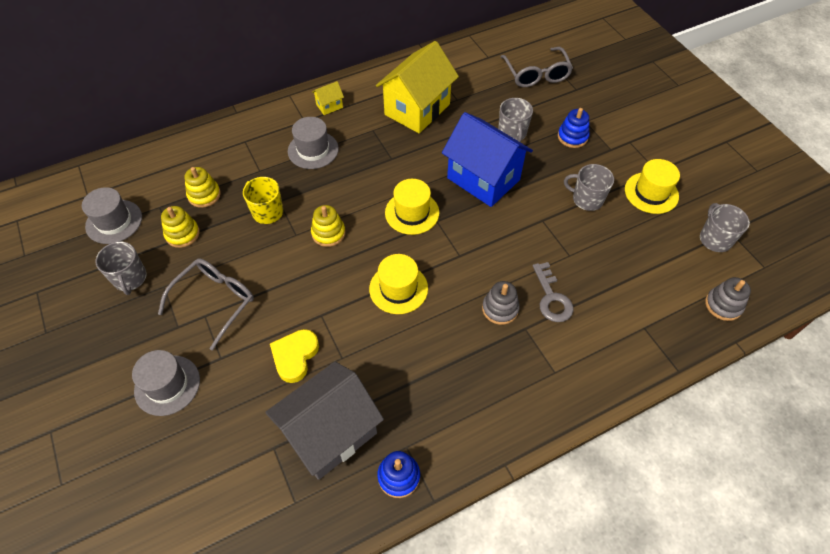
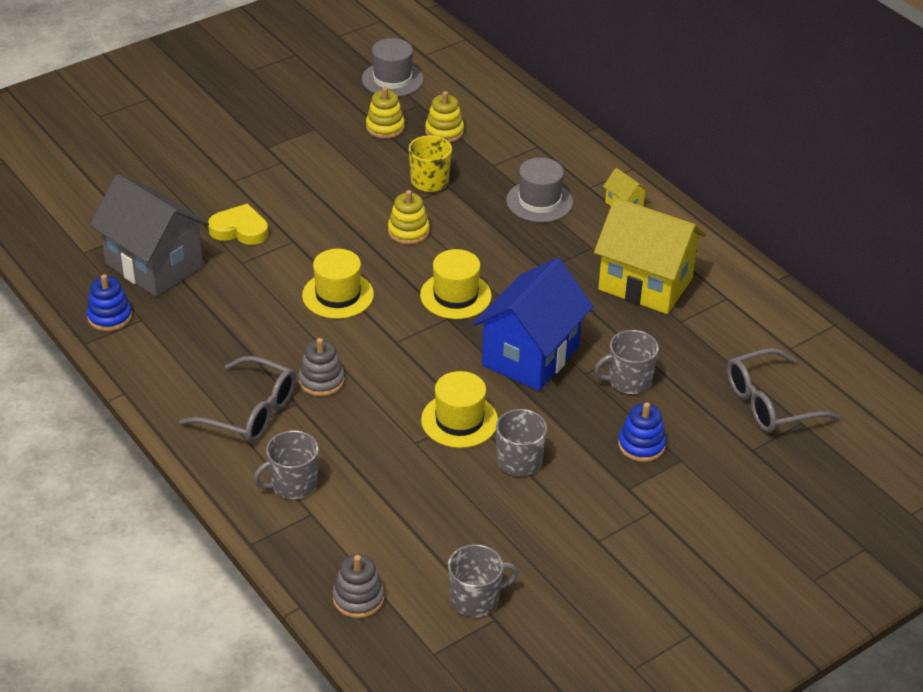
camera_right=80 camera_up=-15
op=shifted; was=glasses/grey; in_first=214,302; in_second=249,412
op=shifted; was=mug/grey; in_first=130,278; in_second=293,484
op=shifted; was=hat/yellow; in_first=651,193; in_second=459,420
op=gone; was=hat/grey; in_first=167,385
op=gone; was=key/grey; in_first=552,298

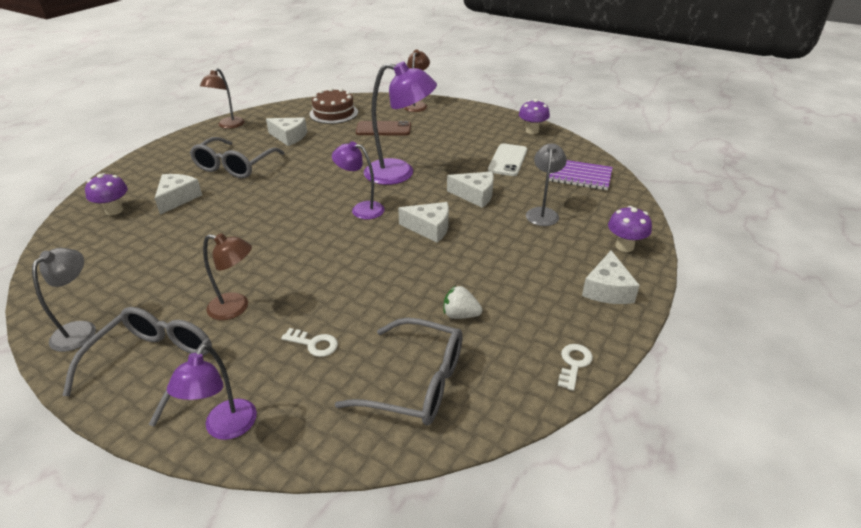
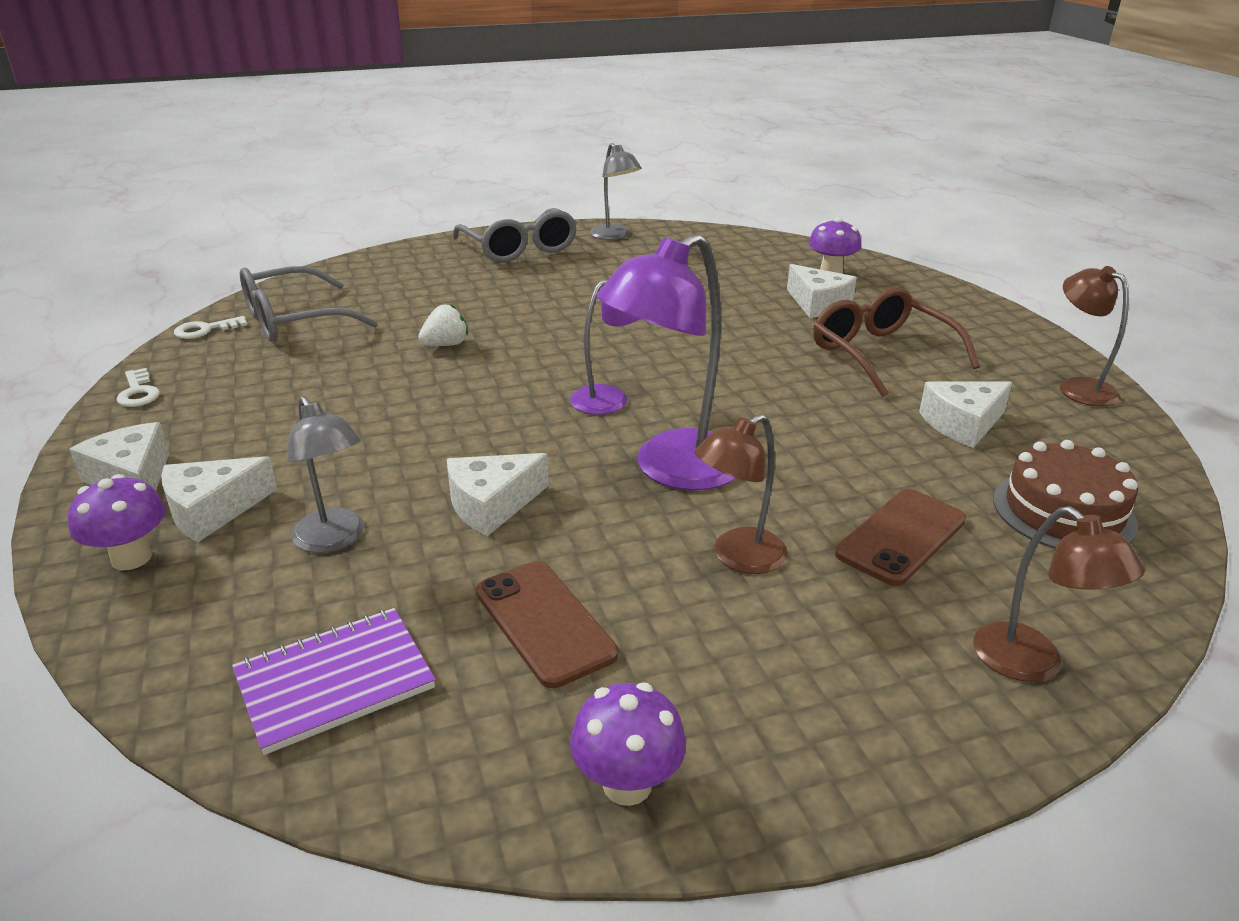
camera_right=130 camera_up=-5
op=shifted; was=cheese/white; in_first=429,228; in_second=212,510
op=shifted; was=key/white; in_first=314,344; in_second=205,330
op=shifted; was=strawberry/white; in_first=460,315; in_second=445,345
op=repainted; was=phone/white; now=phone/brown; in_first=508,160; in_second=544,623
op=shifted; was=lamp/brown; in_first=236,308; in_second=738,557
op=repainted; was=glasses/grey; now=glasses/brown; in_first=235,166; in_second=881,355
op=gone; was=lamp/purple; in_first=225,428

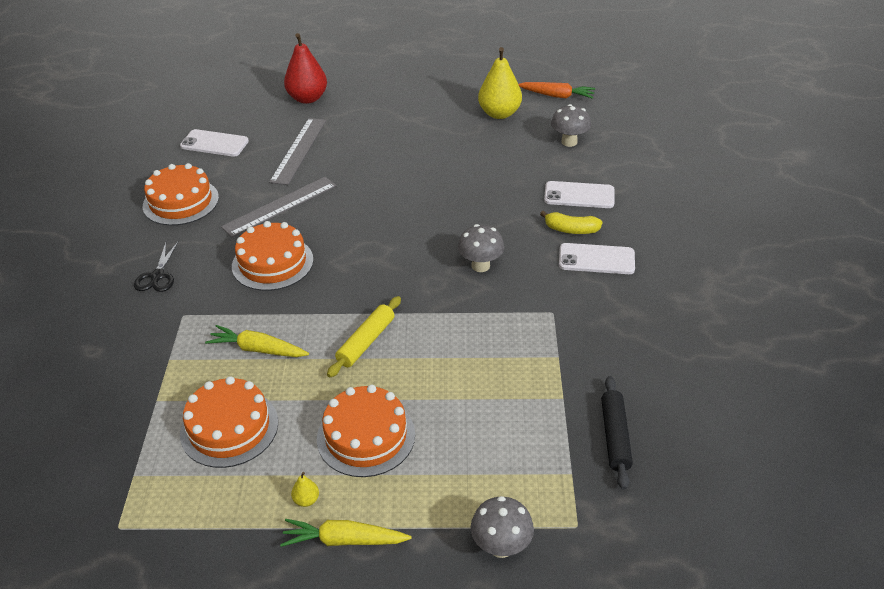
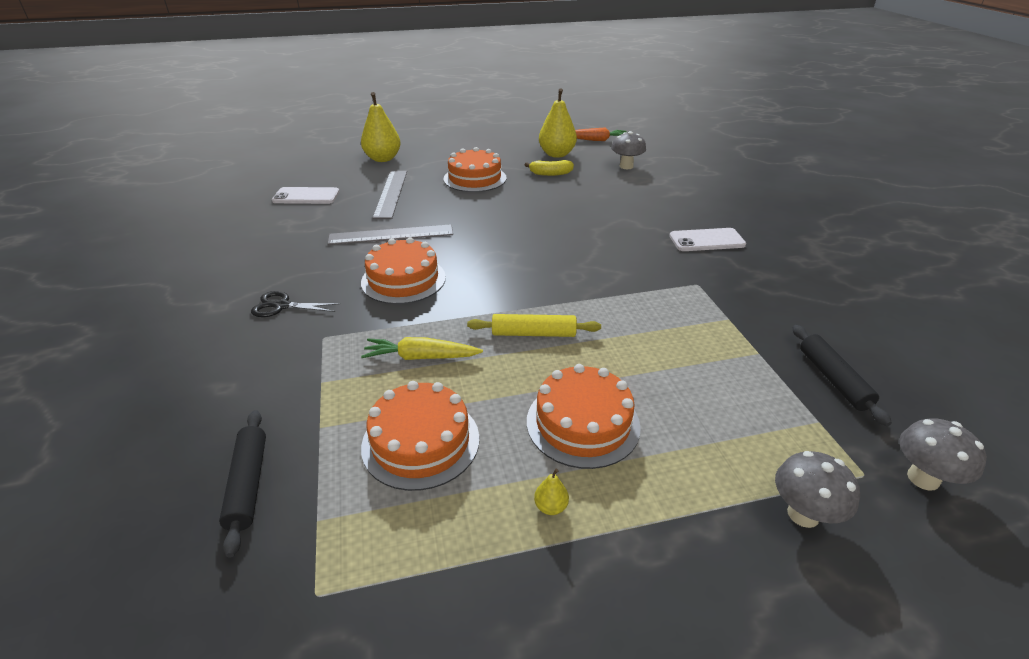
camera_right=-15 camera_up=-5
op=new; now=rolling pin/black; in_second=248,484
op=rotated; was=scissors/black; in_first=157,276; in_second=282,306; clockwise=105
op=rotated; was=ruler/grey; in_first=280,206; in_second=391,235; clockwise=45
op=repainted; was=pear/red; now=pear/yellow; in_first=307,98; in_second=383,159
op=shifted; was=cake/orange; in_first=181,202; in_second=475,178
op=rotated; was=rolling pin/yellow; in_first=366,342; in_second=533,333; clockwise=75
op=shifted; was=banana/yellow; in_first=571,230; in_second=550,174
op=shifted; was=mushroom/grey; in_first=480,266; in_second=923,478
op=gone; was=carrot/yellow; in_first=344,540
op=gone; was=phone/white; in_first=579,195

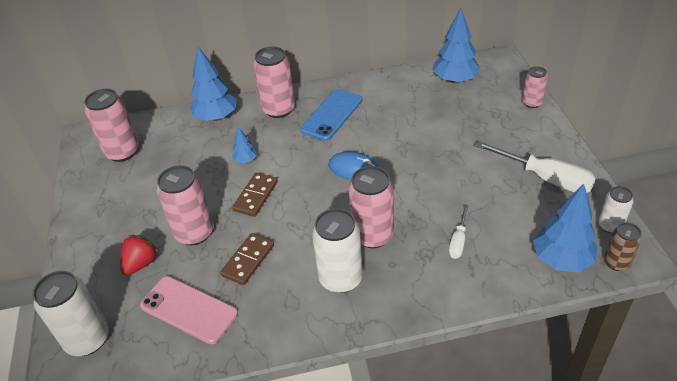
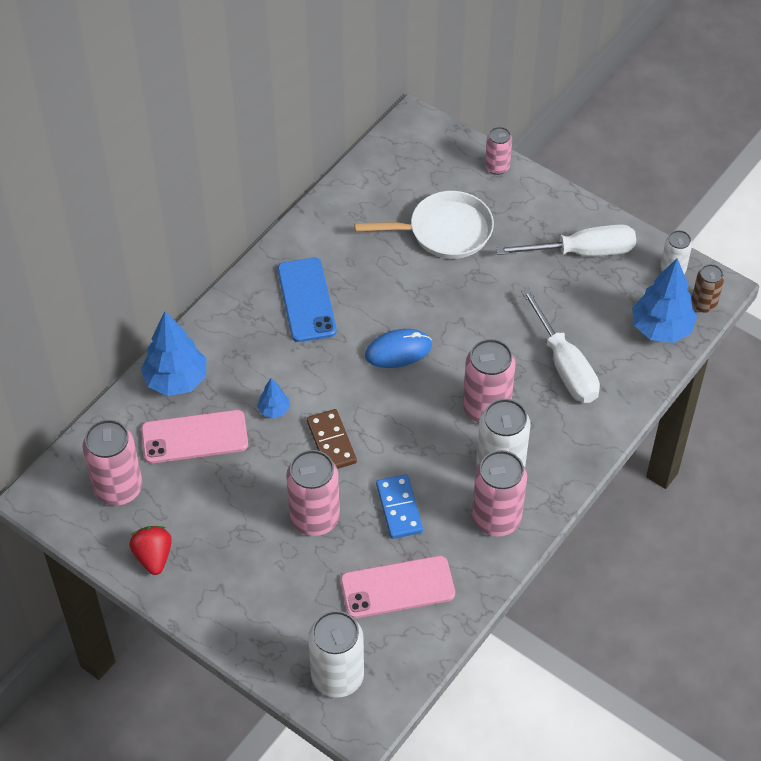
camera_right=-45 camera_up=10
op=shifted; was=strawberry/red; in_first=141,263; in_second=153,557
op=new; now=phone/pink; in_second=194,437
op=new; now=pan/white; in_second=445,231
op=repainted; was=domino/brown; now=domino/blue; in_first=248,260; in_second=399,508
op=shifted; was=can/pink; in_first=279,109; in_second=496,518
op=scaled; was=screwdriver/white; in_first=458,241; in_second=565,366; ratio=1.92
op=gone; was=tree/blue; in_first=455,80

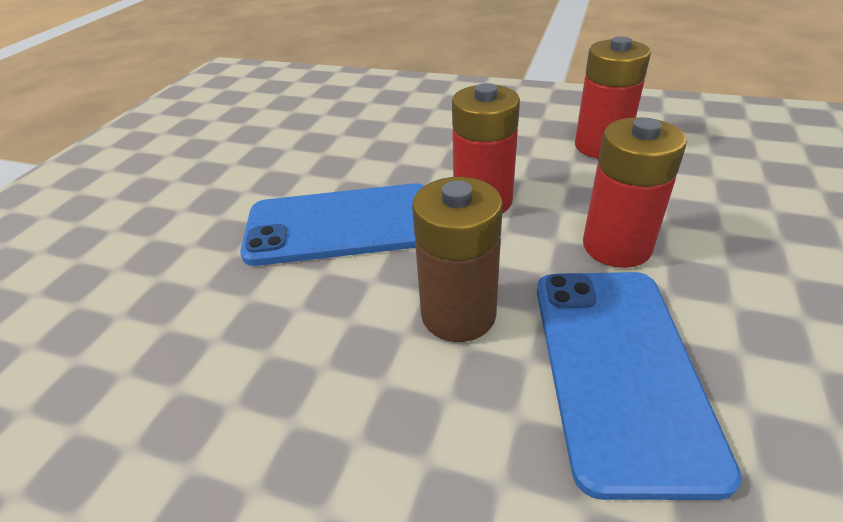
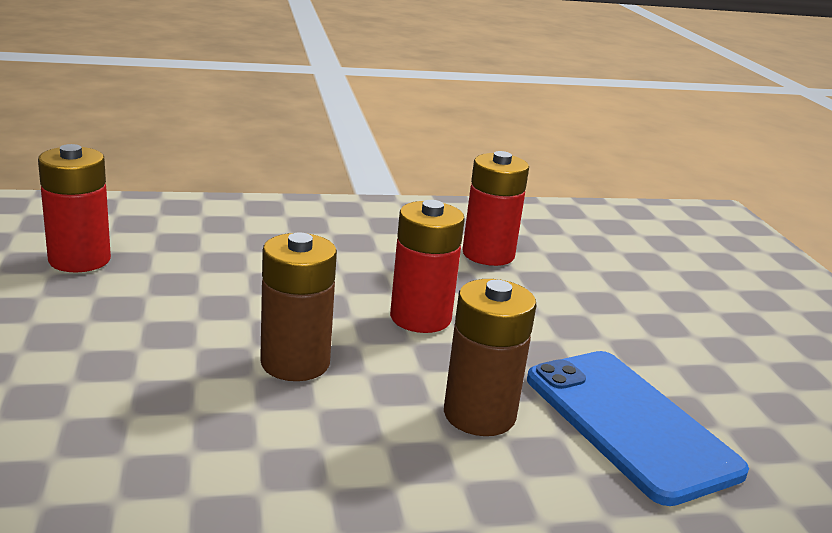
camera_right=-35 camera_up=-15
op=shifted; was=battery/red; in_first=616,246; in_second=79,260
op=swapped; was=phone/blue; now=battery/brown; in_first=341,225; in_second=295,363

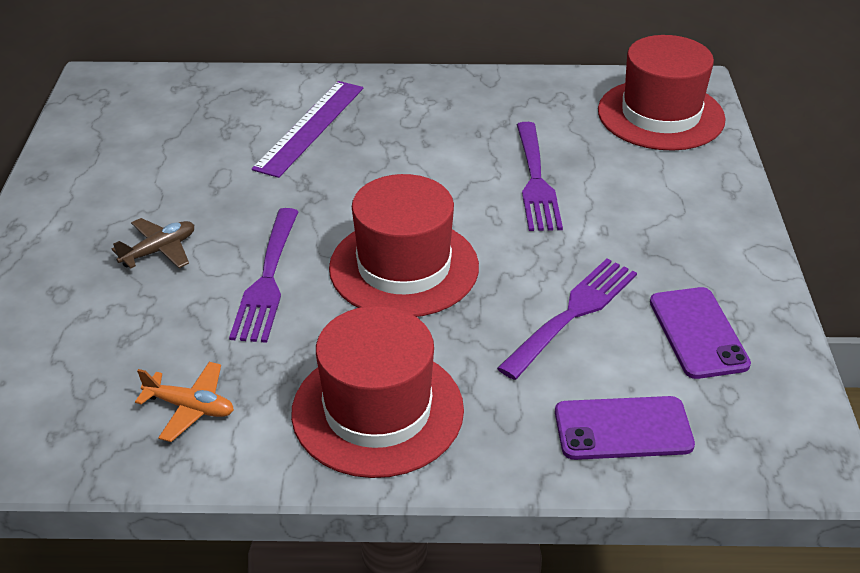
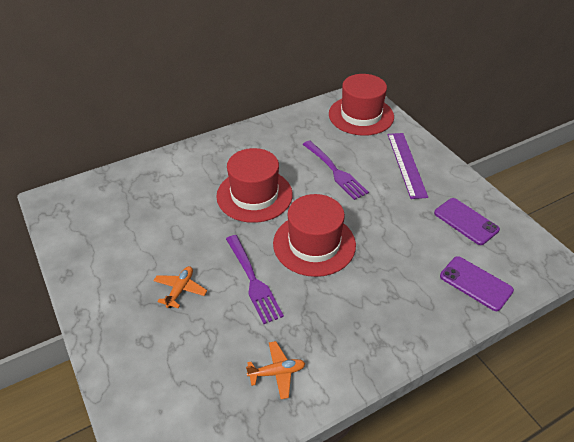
camera_right=-30 camera_up=5
op=repainted; was=plane/brown; now=plane/orange; in_first=159,250; in_second=180,290
op=shifted; was=hat/red; in_first=377,410; in_second=254,195
op=shifted; was=ruler/purple; in_first=310,127; in_second=406,164
op=rotated; was=phone/purple; in_first=623,428; in_second=476,283; clockwise=75
op=gone; was=fork/purple; in_first=573,314

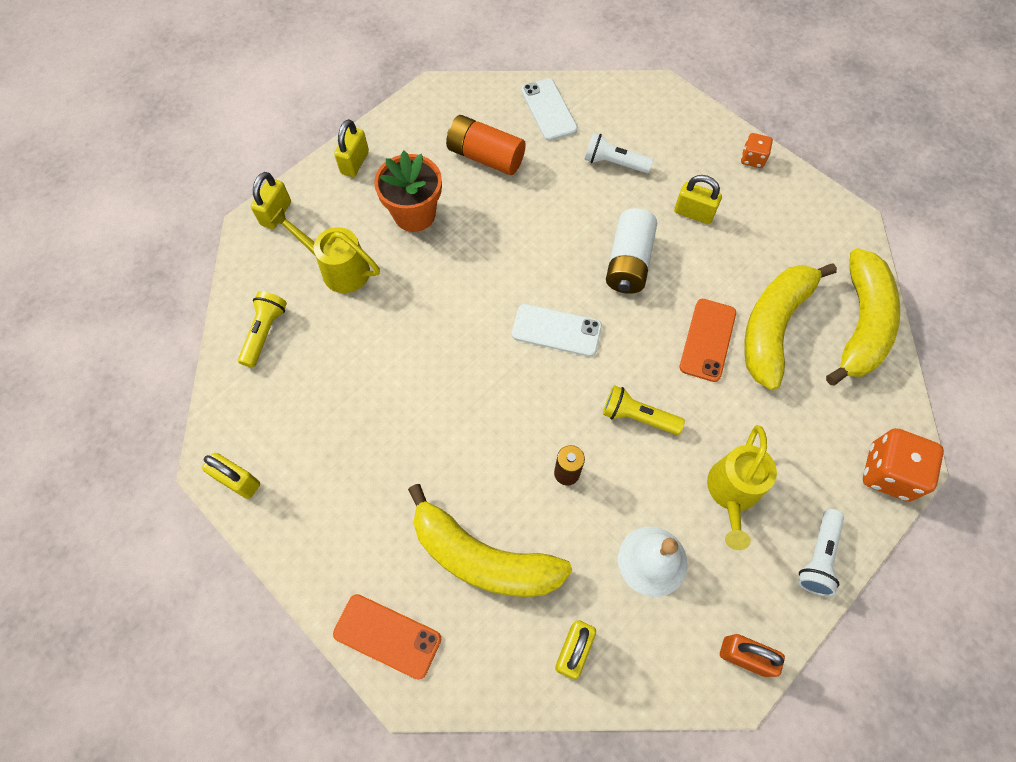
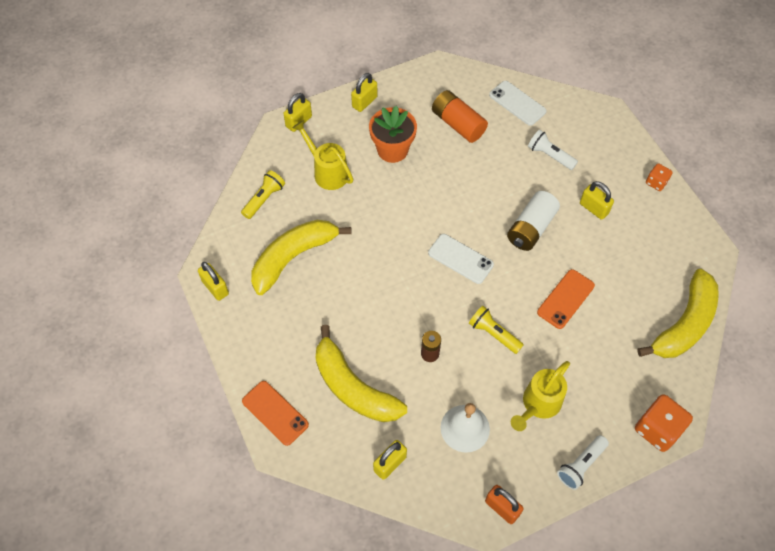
camera_right=20 camera_up=-5
op=shifted; was=banana/yellow; in_first=773,326; in_second=293,257
op=rotated; was=phone/white; in_first=548,110; in_second=517,103; clockwise=-45

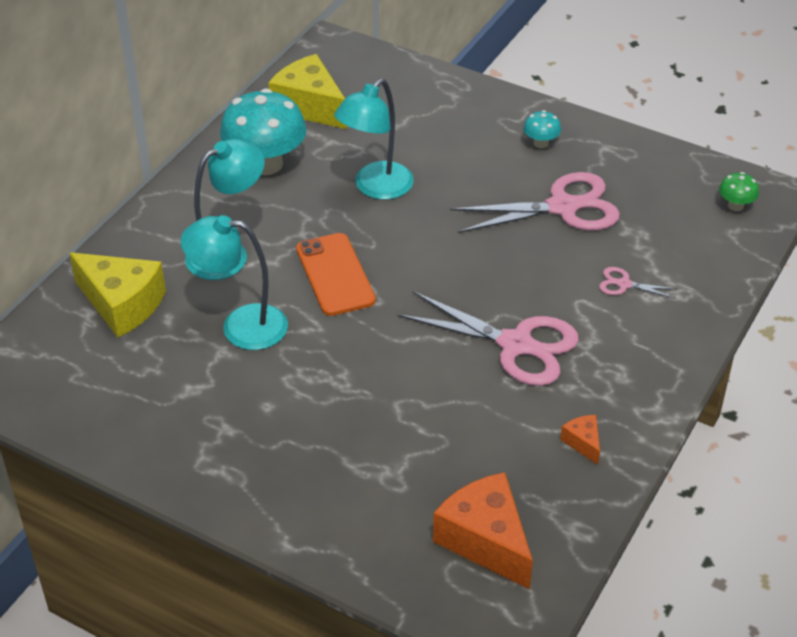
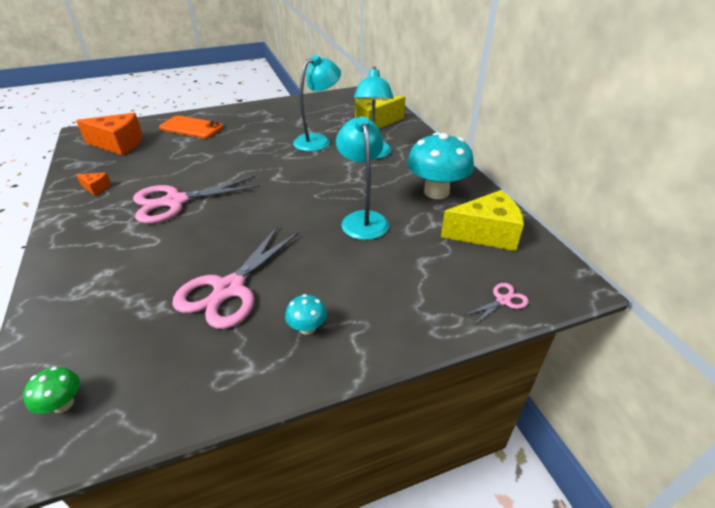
camera_right=130 camera_up=-5
op=shifted; was=phone/orange; in_first=335,275; in_second=191,128
op=shifted; was=scissors/pink; in_first=624,284; in_second=503,300

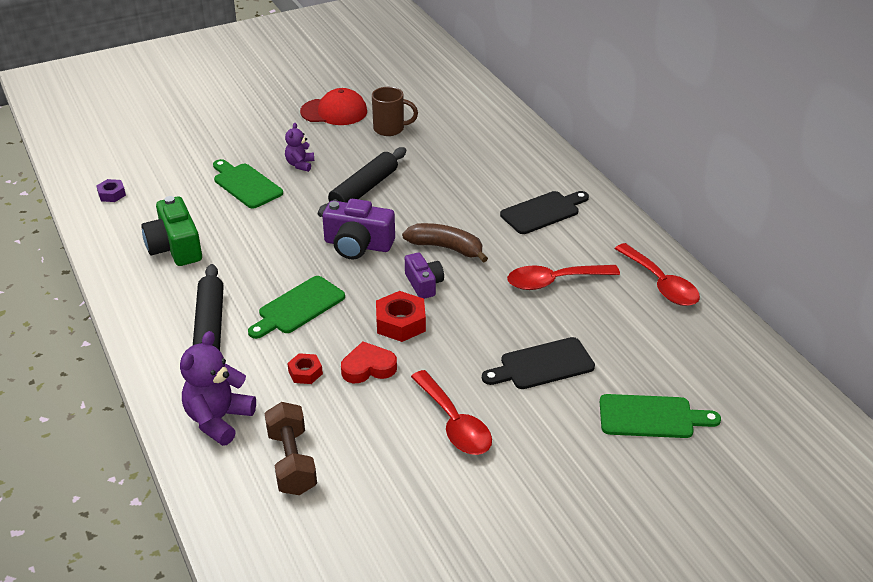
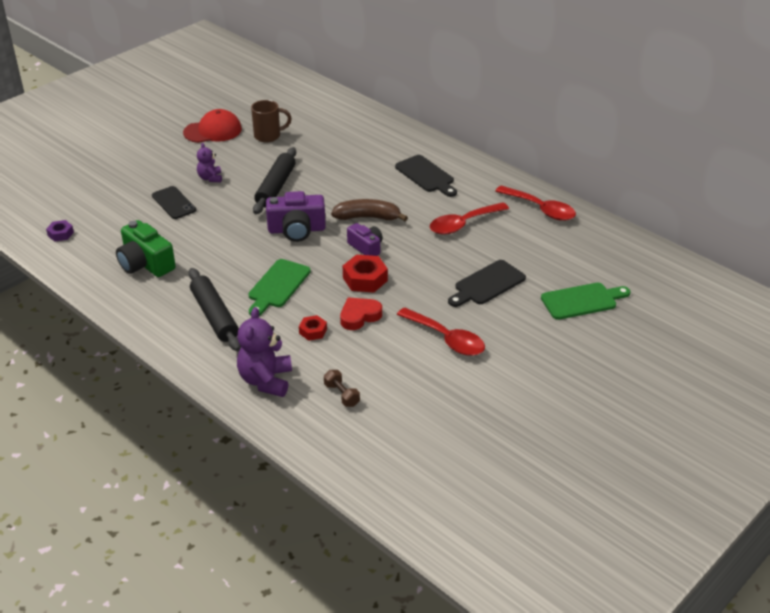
camera_right=-20 camera_up=0
op=swapped; was=cutting board/green; now=phone/black; in_first=245,184; in_second=174,203
op=scaled; was=dumbbell/brown; in_first=292,462; in_second=341,395; ratio=0.58
op=rotated; was=cutting board/black; in_first=543,212; in_second=426,175; clockwise=105

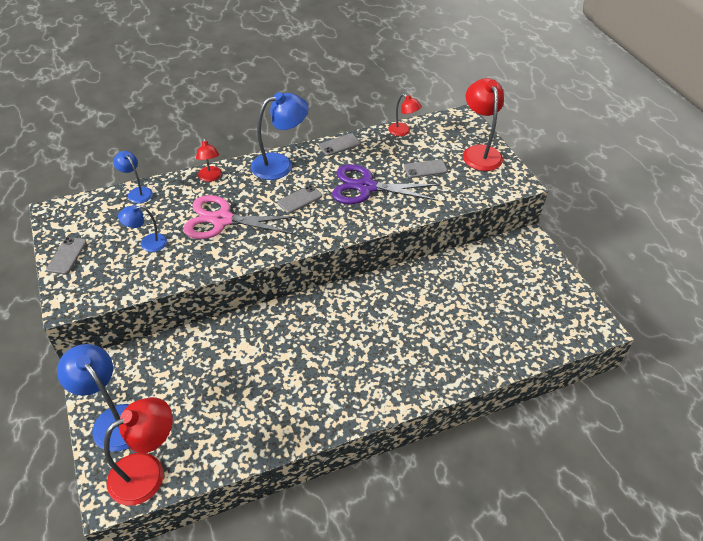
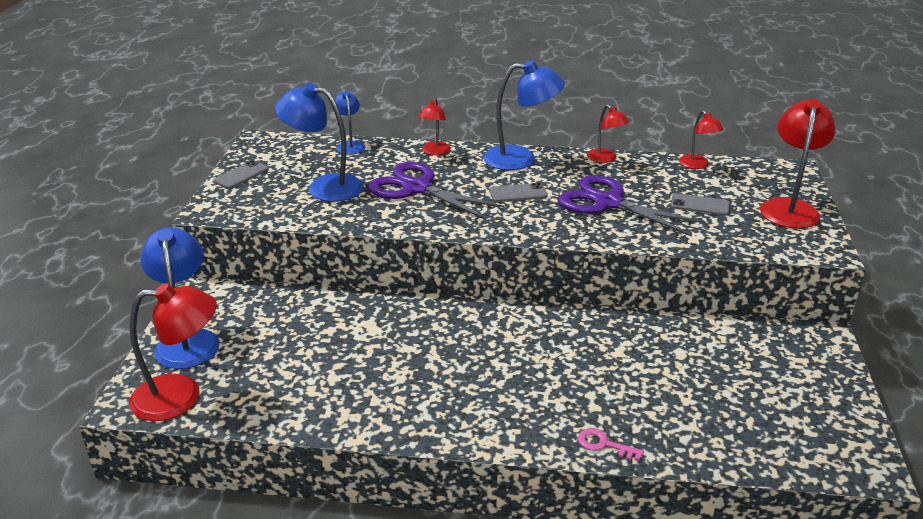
camera_right=30 camera_up=-15
op=scaled; was=lamp/blue; in_first=147,243; in_second=324,186; ratio=1.77
op=repainted; was=scissors/pink; now=scissors/purple; in_first=221,220; in_second=416,188
op=new; now=key/pink; in_second=604,445
op=swapped; was=phone/grey; now=lamp/red; in_first=339,145; in_second=605,159

